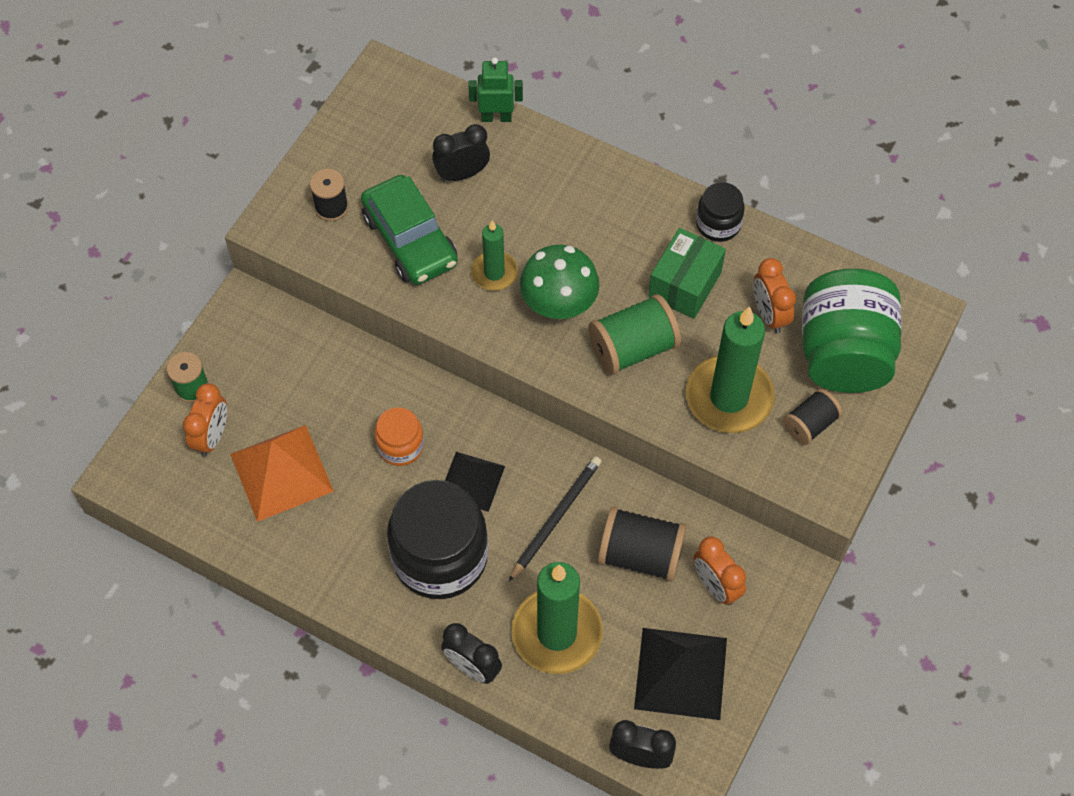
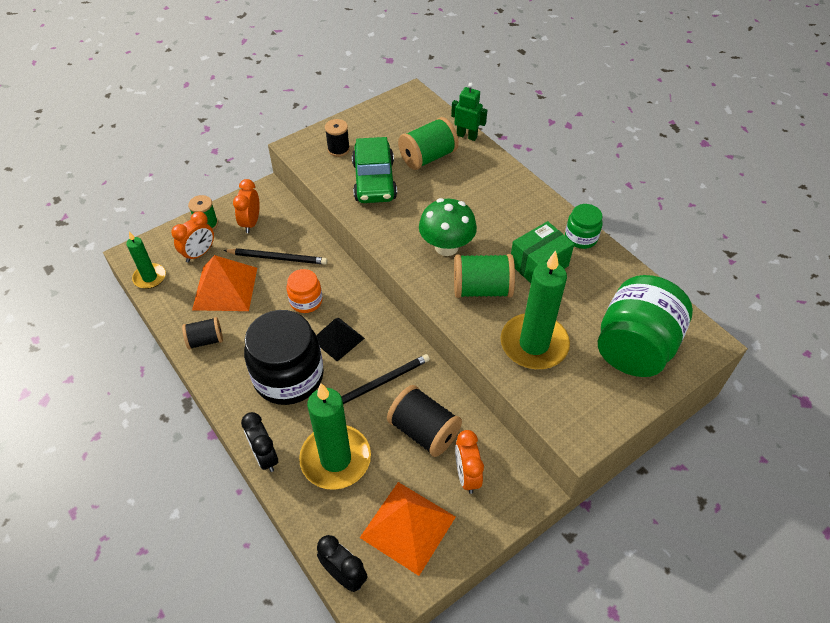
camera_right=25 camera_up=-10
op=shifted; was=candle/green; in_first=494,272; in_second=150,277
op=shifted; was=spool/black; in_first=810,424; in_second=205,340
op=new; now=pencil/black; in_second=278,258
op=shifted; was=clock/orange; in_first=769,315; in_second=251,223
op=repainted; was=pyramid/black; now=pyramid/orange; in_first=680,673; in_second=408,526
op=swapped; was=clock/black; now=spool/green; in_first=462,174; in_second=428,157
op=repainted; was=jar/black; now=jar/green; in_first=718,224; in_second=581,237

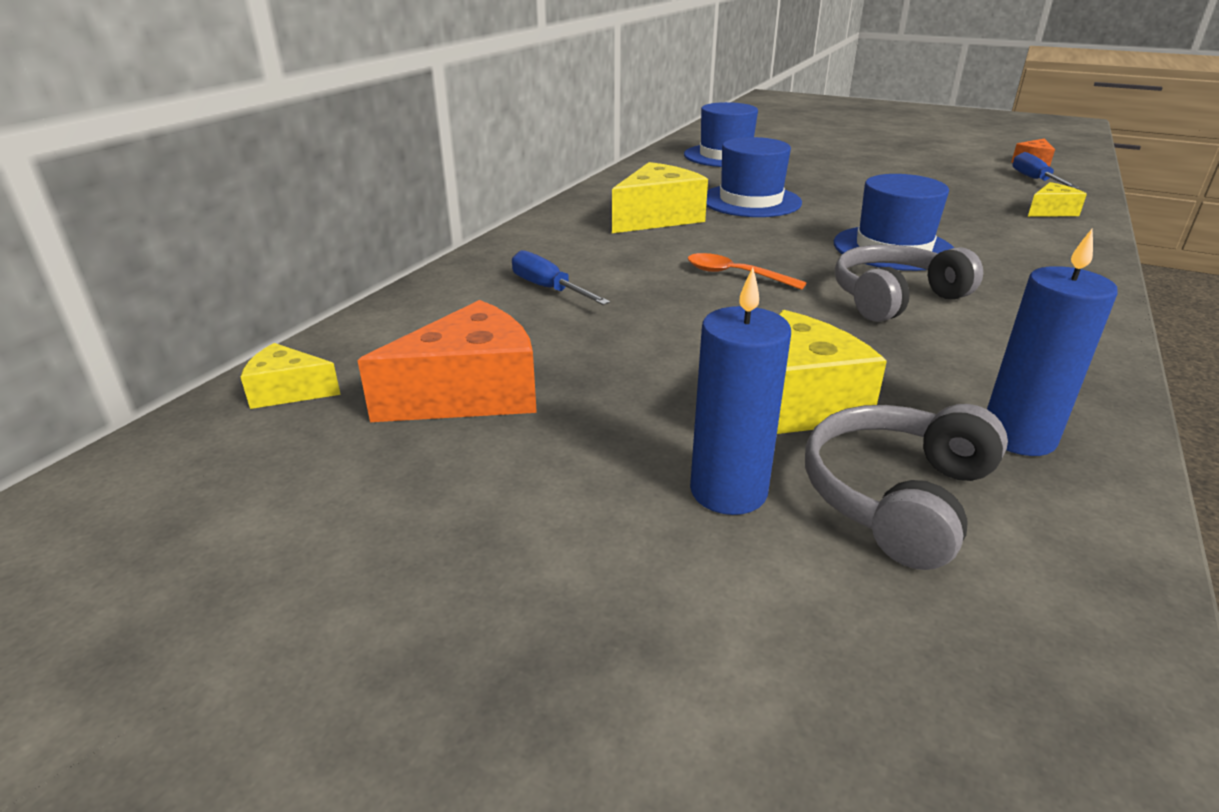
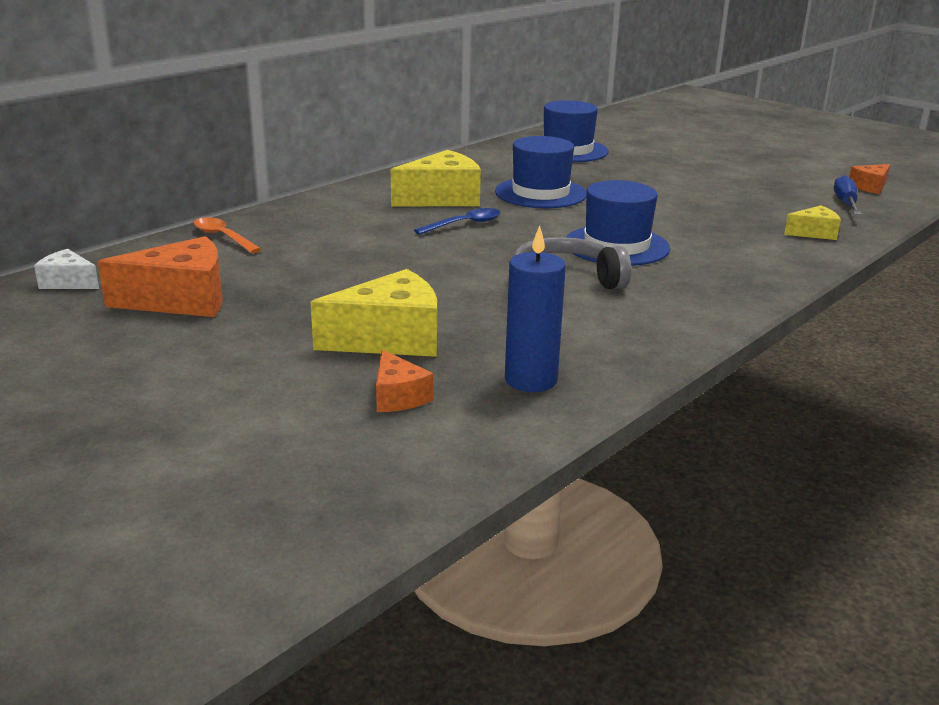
camera_right=15 camera_up=-5
op=repainted; was=cheese/yellow; now=cheese/white; in_first=288,391; in_second=68,282
op=shifted; was=spoon/orange; in_first=736,275; in_second=223,237
op=swapped; was=headphones/grey; now=cheese/orange; in_first=897,497; in_second=398,397
op=new; now=spoon/blue; in_second=464,224
op=gone; was=screwdriver/blue; in_first=548,289
op=gone; was=candle/blue; in_first=728,491

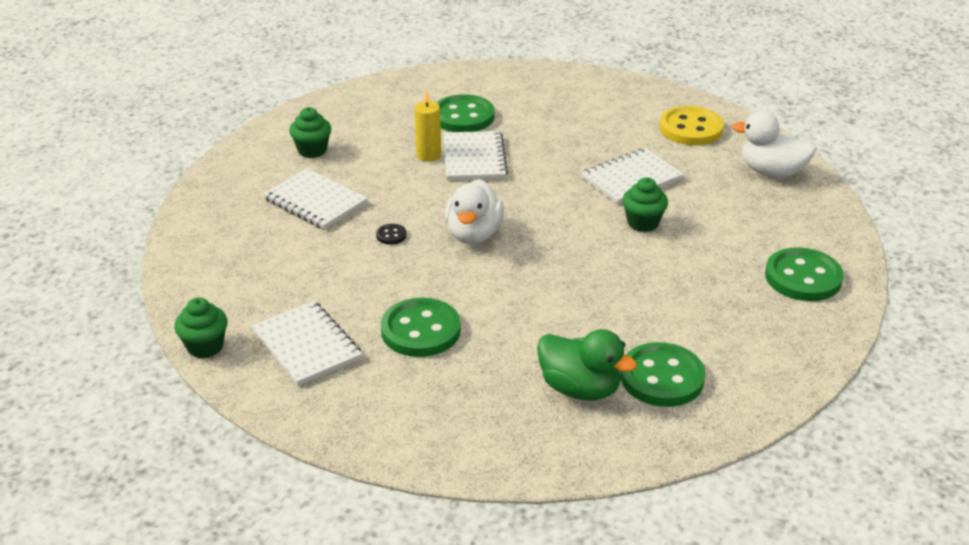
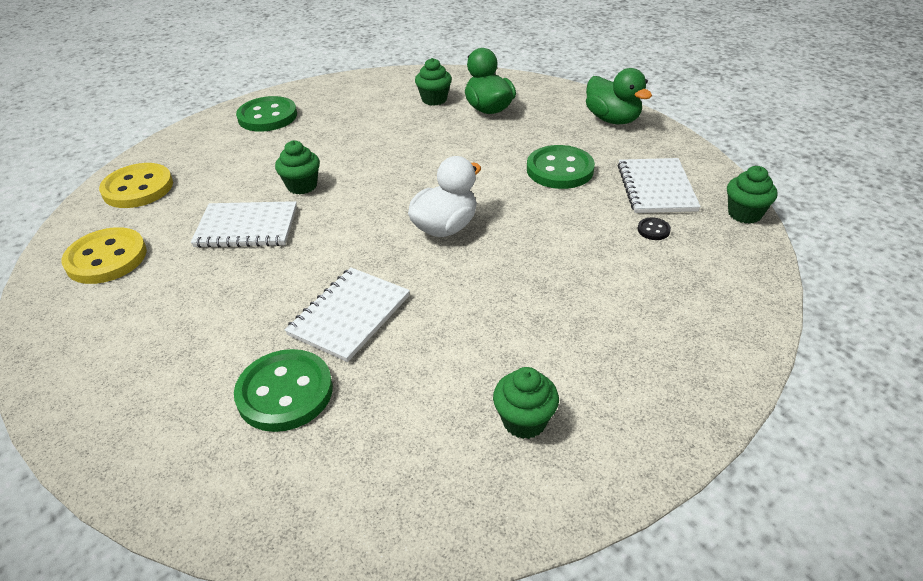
camera_right=-145 camera_up=5
op=swapped; was=duck/white; now=button/yellow; in_first=771,172; in_second=138,188
op=swapped; was=button/green; now=cupcake/green; in_first=662,377; in_second=434,99
op=new; now=duck/green; in_second=612,119
op=shifted; was=button/black; in_first=391,235; in_second=653,230
op=gone; was=notebook/white; in_first=315,201
op=gone; was=candle/yellow; in_first=428,155

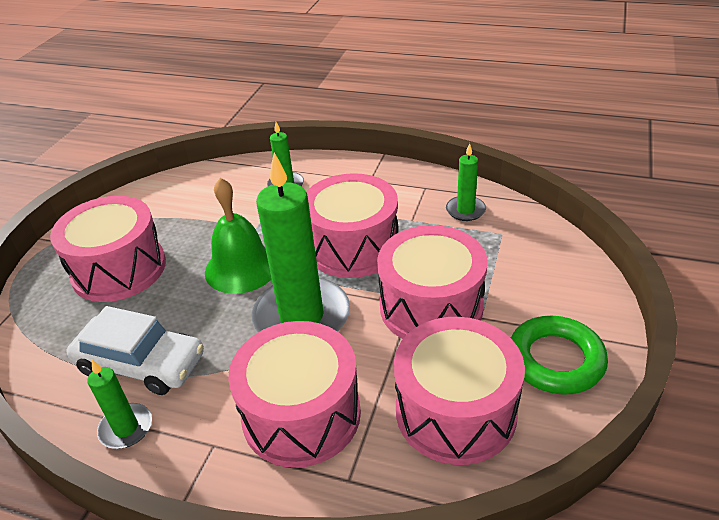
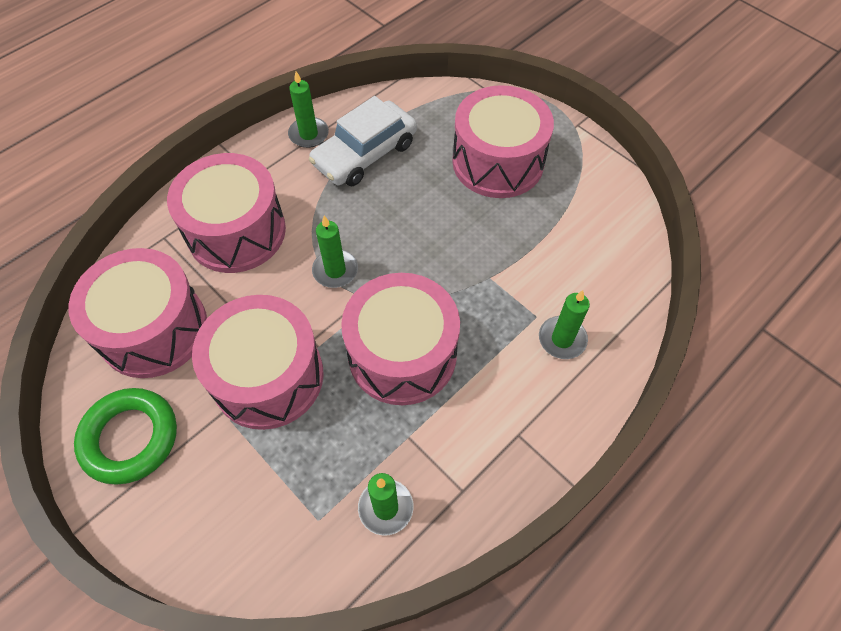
camera_right=115 camera_up=20
op=scaled; was=candle/green; in_first=301,317; in_second=335,270; ratio=0.48
op=gone; was=bell/green; in_first=241,268

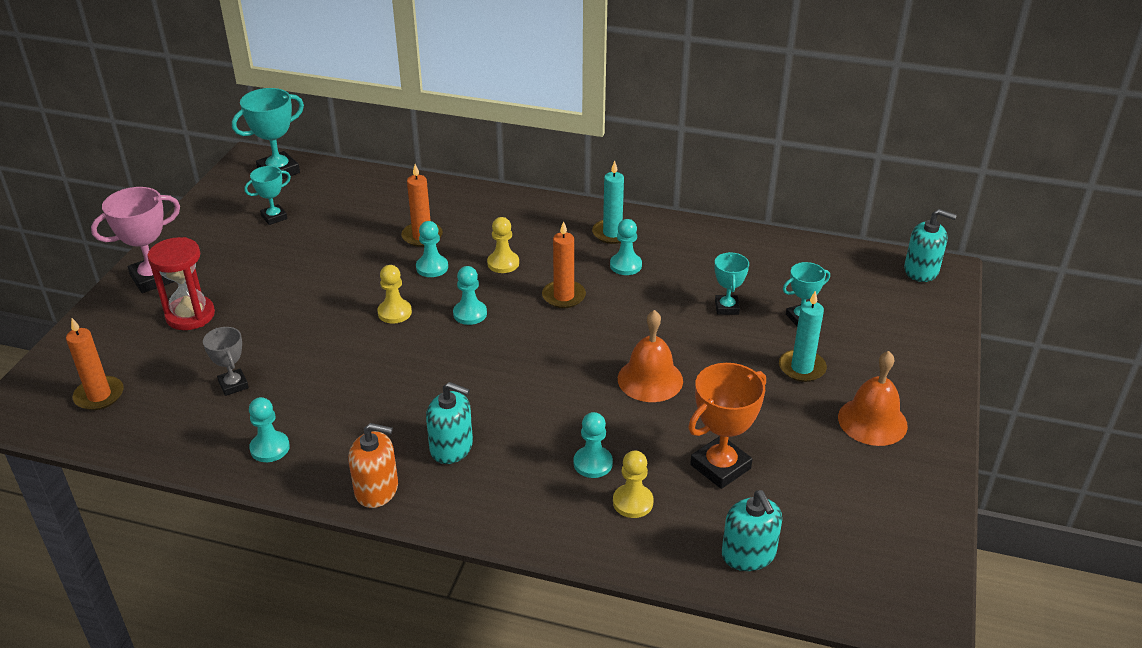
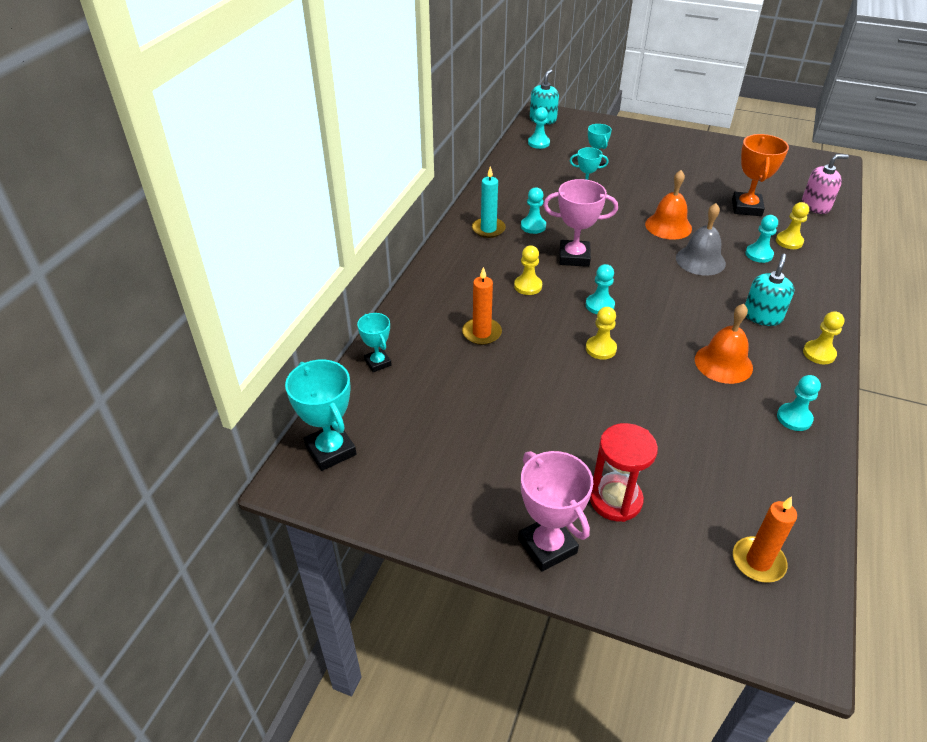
camera_right=-85 camera_up=5
op=shifted; was=trophy/turquoise; in_first=274,217; in_second=378,363
op=shifted; was=pawn/turquoise; in_first=432,267; in_second=538,143
op=swapped; was=candle/orange; now=trophy/pink; in_first=563,296; in_second=574,257
op=new; now=bell/grey; in_second=700,260
op=shifted; was=bell/orange; in_first=872,421; in_second=723,363
op=rotated; was=trophy/orange; in_first=720,467; in_second=746,208; clockwise=45
op=repainted; was=soap dispenser/turquoise; now=soap dispenser/pink; in_first=748,554; in_second=815,206
op=swapped; was=soap dispenser/orange; now=pawn/yellow; in_first=376,489; in_second=819,353
op=gone; was=trophy/grey; in_first=233,385
op=gone; was=candle/turquoise; in_first=802,368

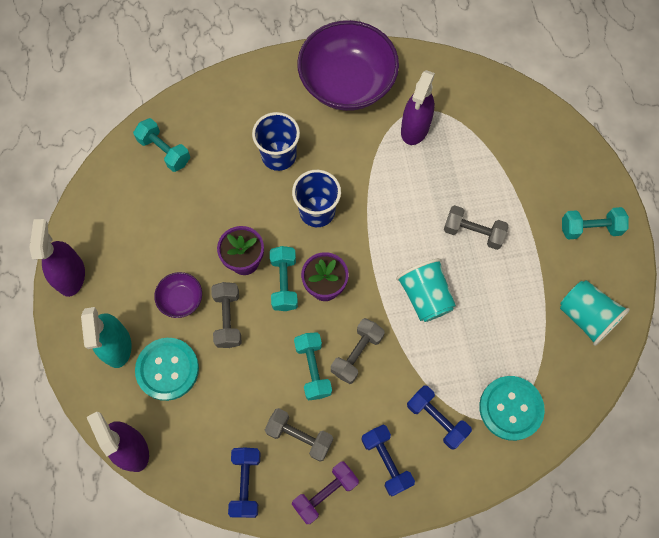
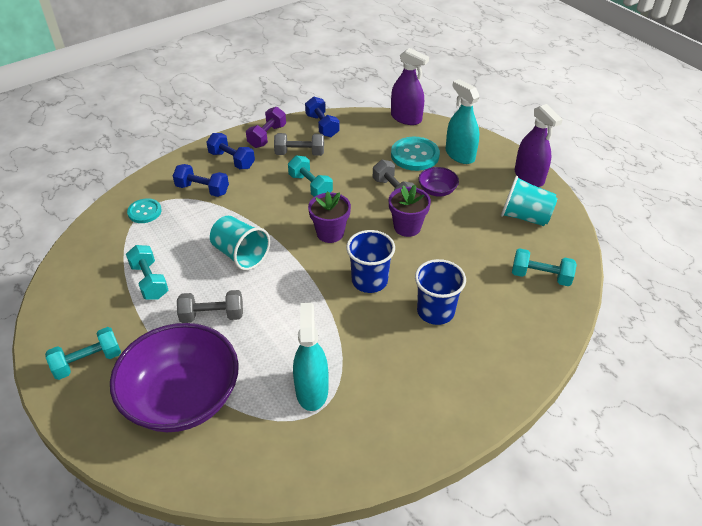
camera_right=155 camera_up=-25
op=shifted; was=bowl/purple; in_first=347,83; in_second=182,397
op=shifted; was=dumbbell/turquoise; in_first=284,283; in_second=149,281
op=scaled; was=button/turquoise; in_first=510,408; in_second=144,212; ratio=0.62
op=repainted; was=spray bottle/purple; now=spray bottle/turquoise; in_first=415,128; in_second=312,390
op=shifted; was=cup/turquoise; in_first=586,317; in_second=525,217
op=gone; was=dumbbell/grey; in_first=357,354

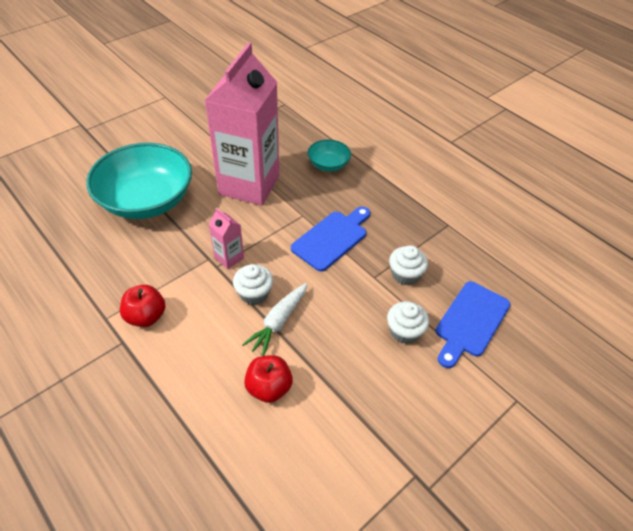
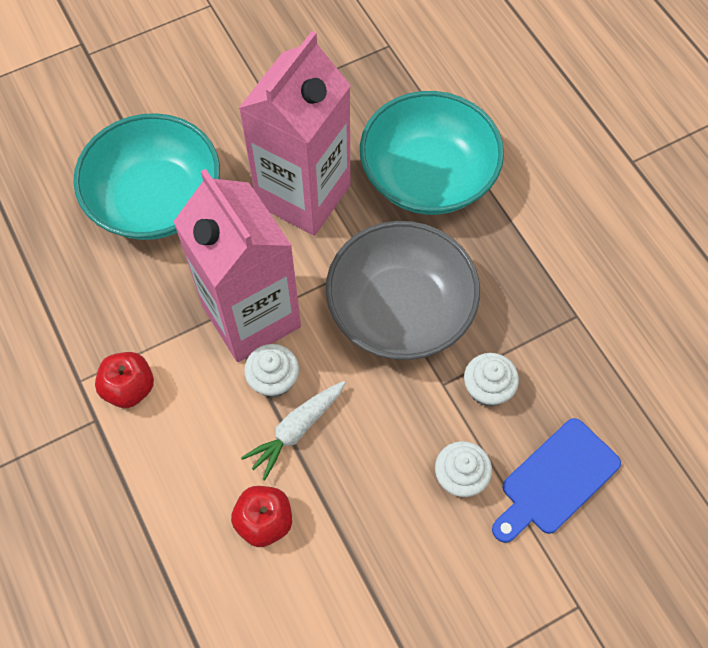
camera_right=15 camera_up=15
op=scaled; was=carton/pink; in_first=229,258; in_second=251,316; ratio=2.49
op=swapped; was=cutting board/blue; now=bowl/grey; in_first=332,238; in_second=400,310
op=scaled; was=bowl/turquoise; in_first=328,164; in_second=428,176; ratio=2.12

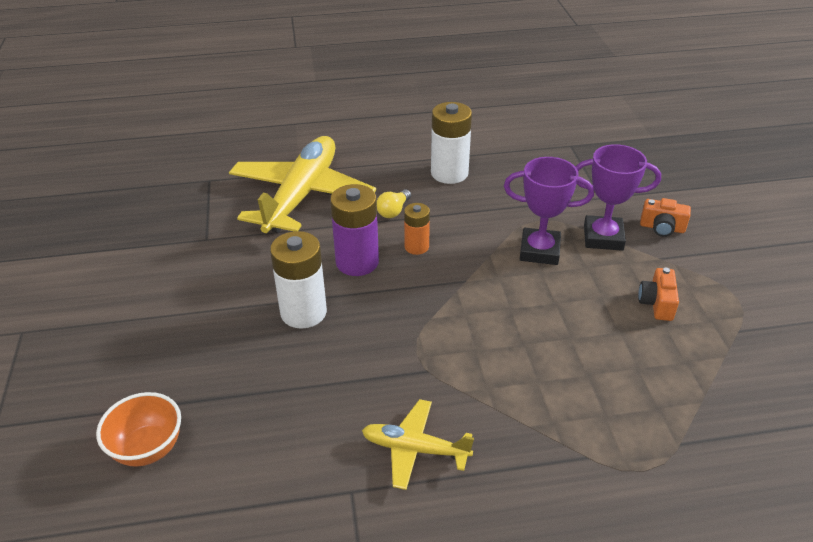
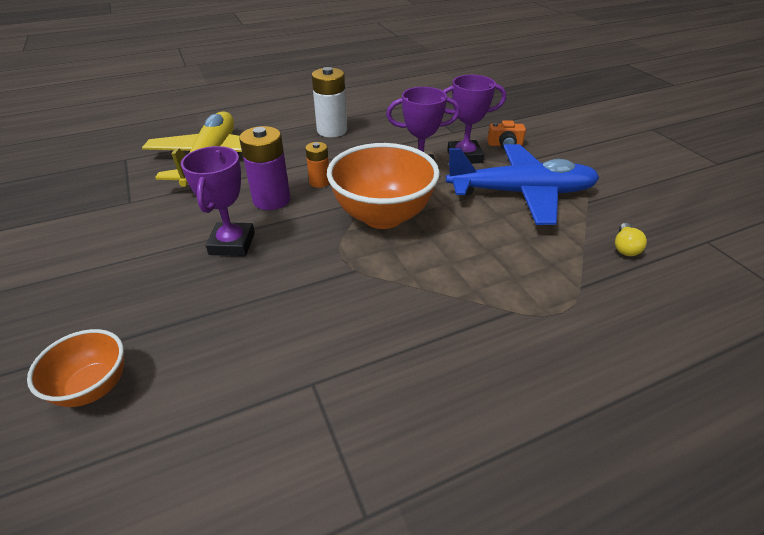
camera_right=-15 camera_up=0
op=swapped; was=battery/white; now=trophy/purple; in_first=303,312; in_second=232,244
op=new; now=bowl/orange; in_second=383,216
op=swapped; was=camera/orange; now=plane/blue; in_first=657,303; in_second=521,193
op=shifted; was=light bulb/yellow; in_first=393,211; in_second=625,247
op=gone; was=plane/yellow; in_first=414,449

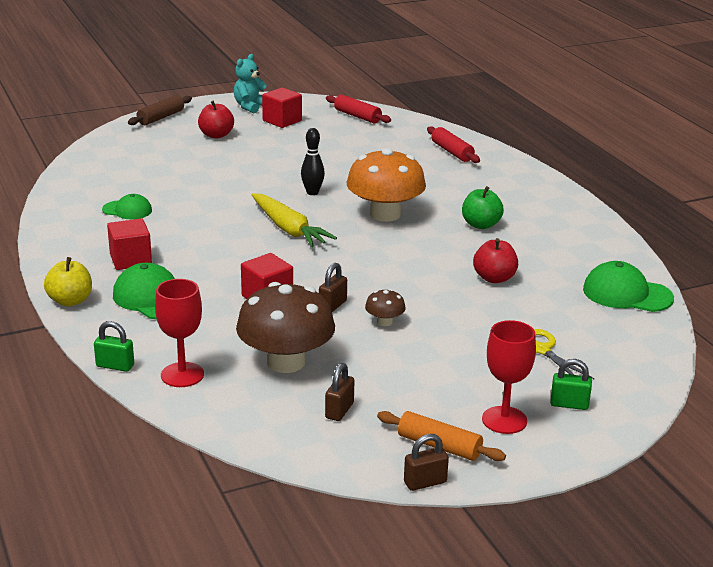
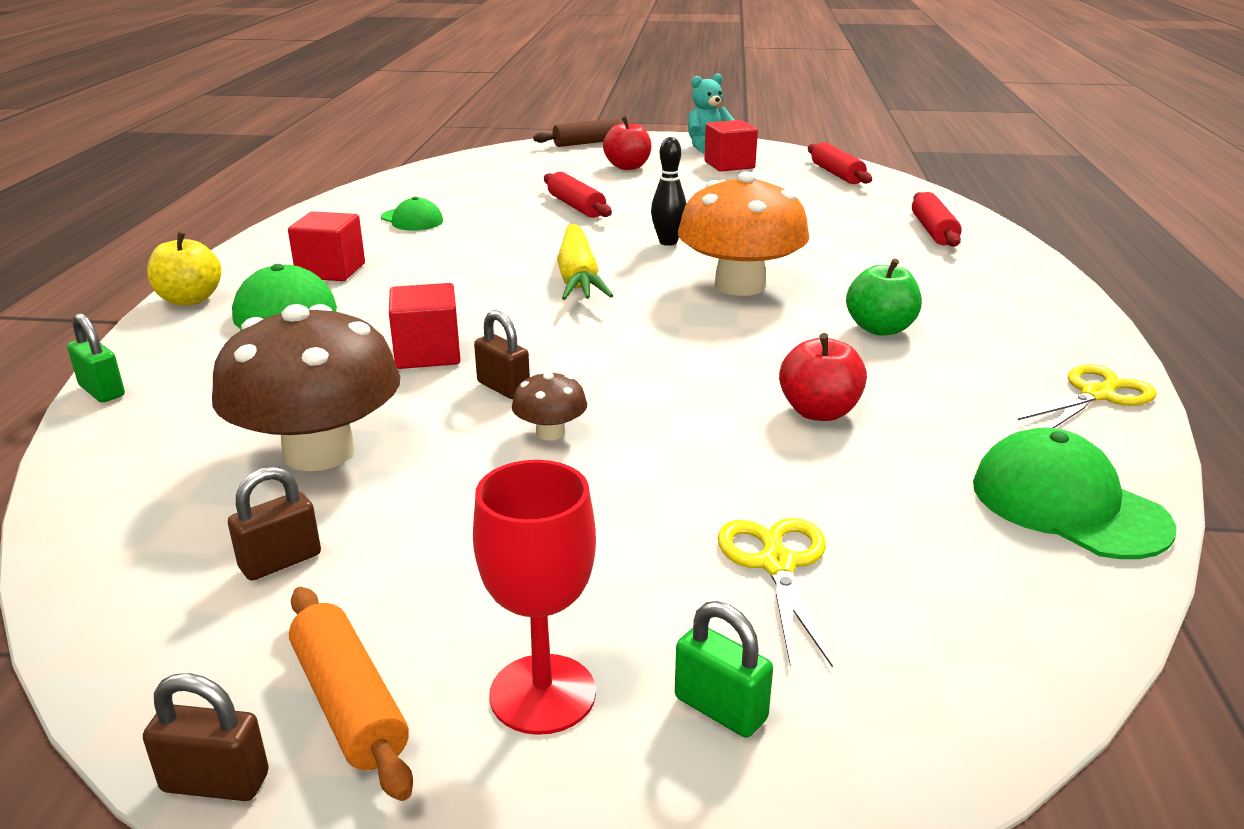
camera_right=30 camera_up=0
op=rotated; was=padlock/brown; in_first=332,305; in_second=503,388; clockwise=75
op=new; now=rolling pin/red; in_second=576,206
op=new; now=scissors/yellow; in_second=1097,394
op=gone; was=goblet/red; in_first=182,375

